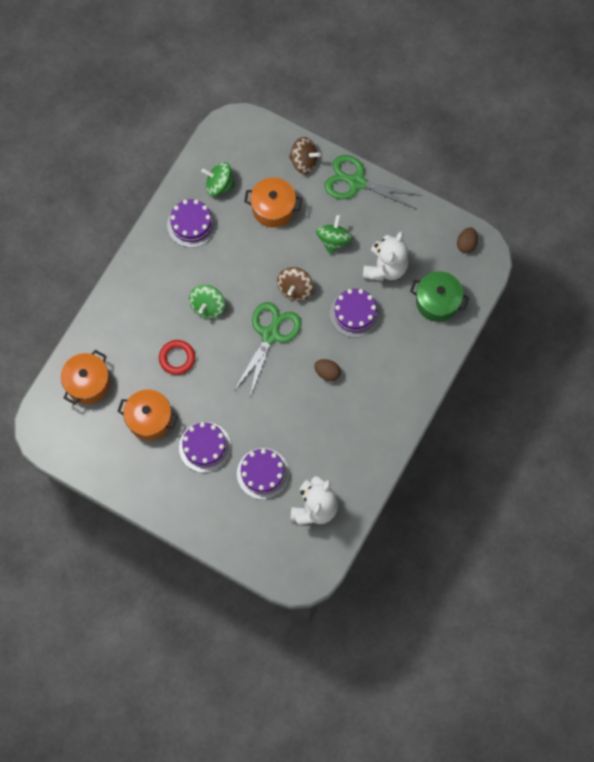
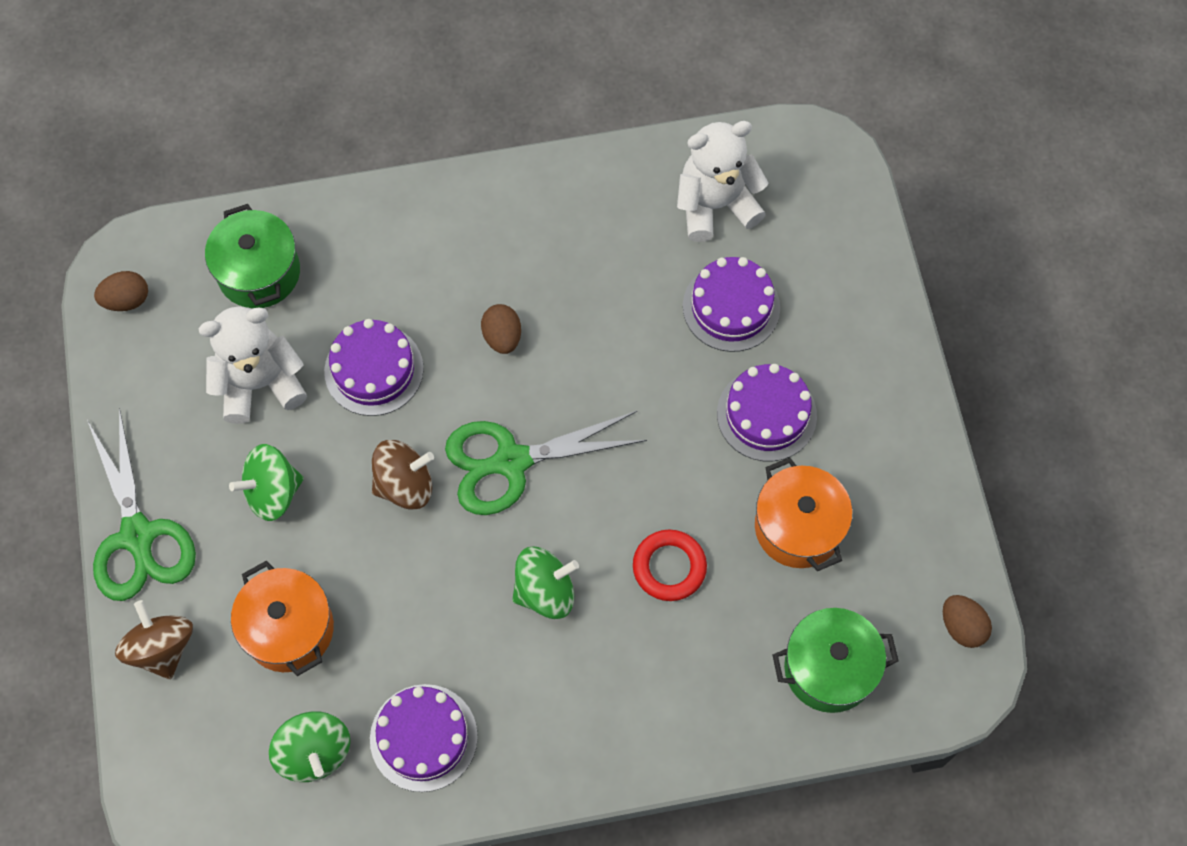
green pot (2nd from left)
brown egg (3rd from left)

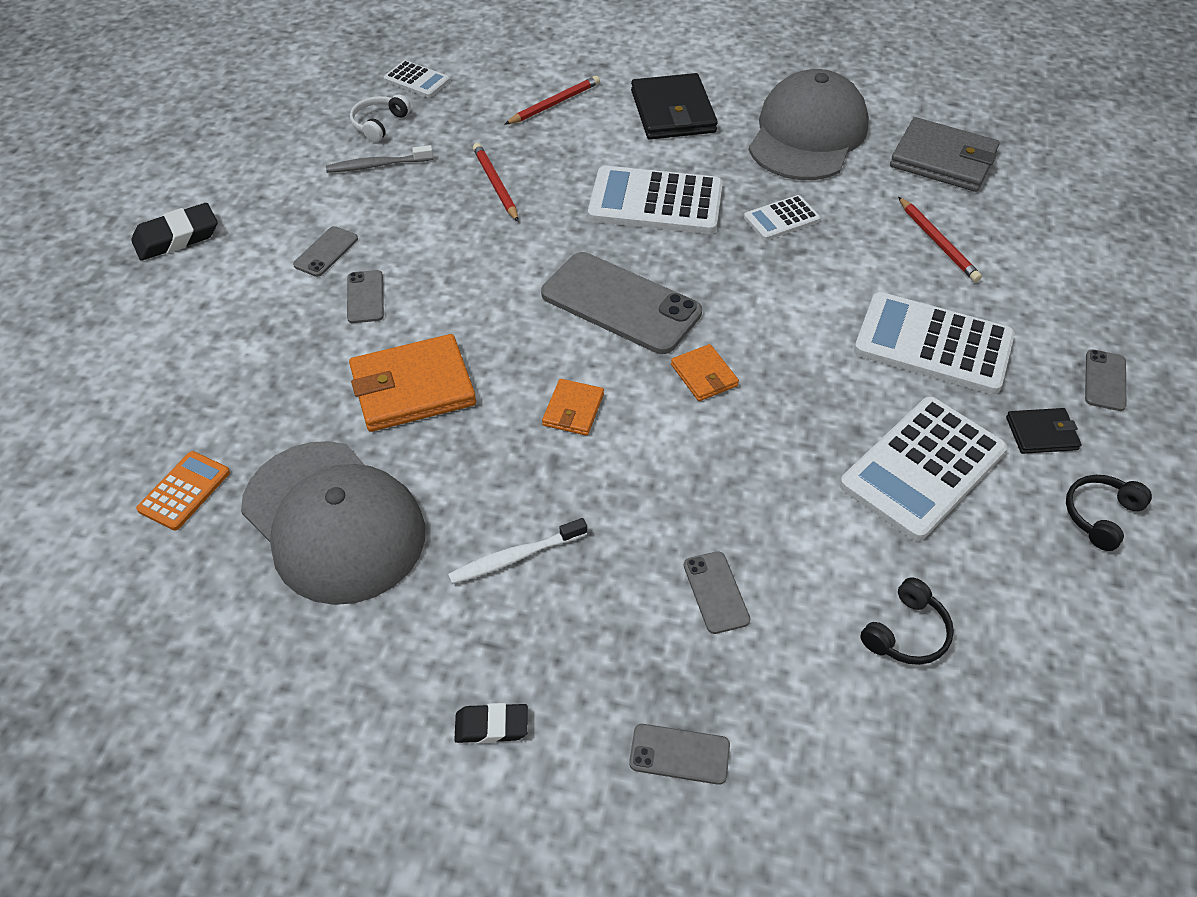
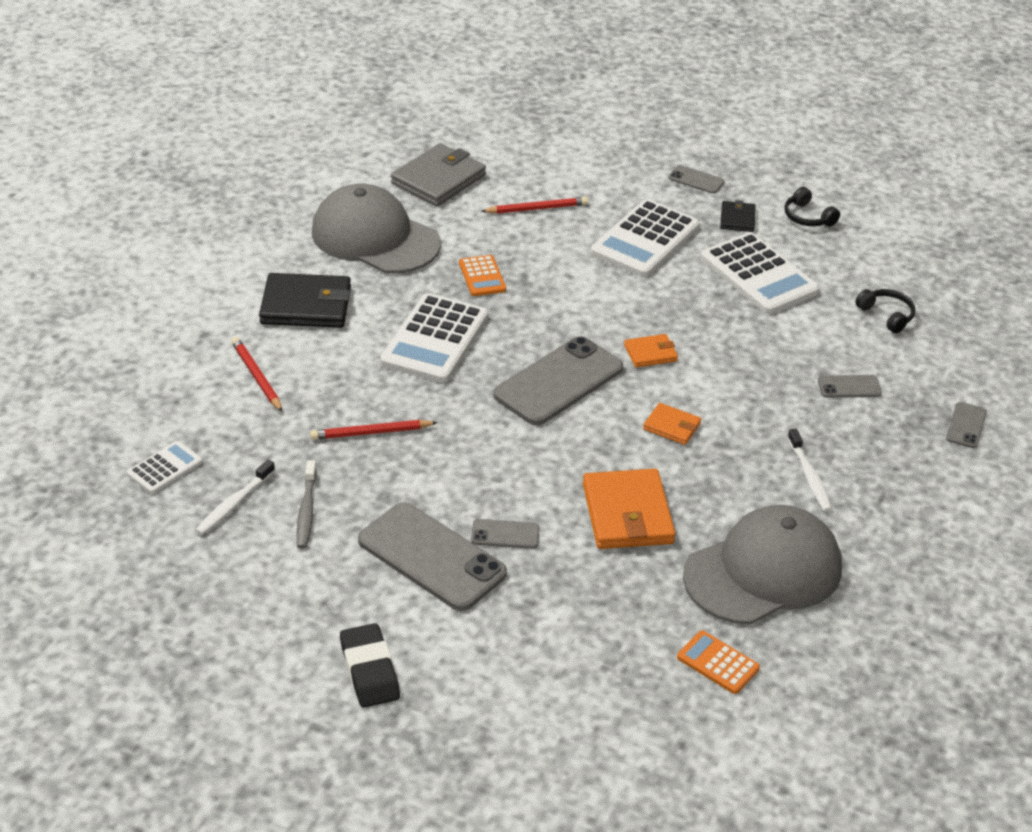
grey phone (1st from left)
white toothbrush (1st from left)
black eraser (2nd from left in the first image)
orange calculator (1st from left)

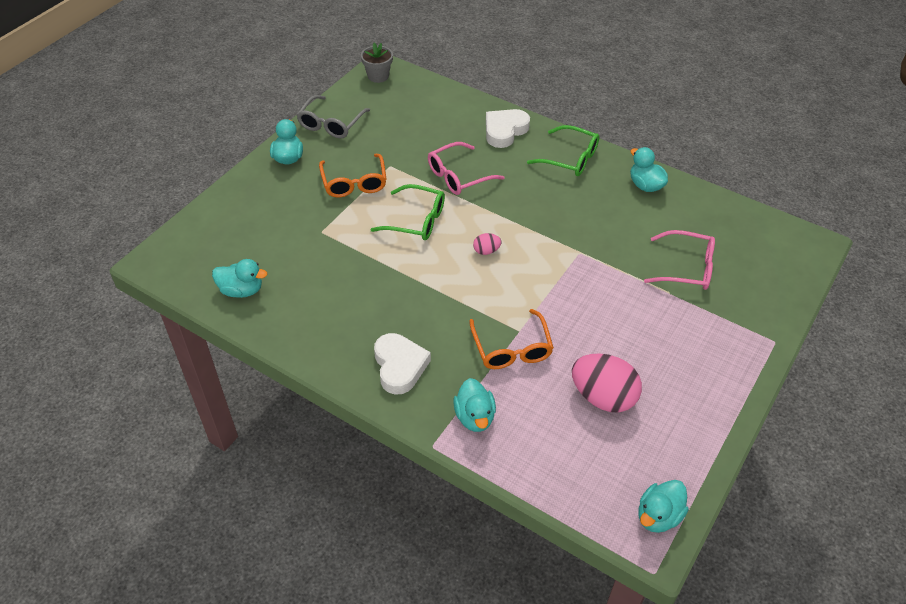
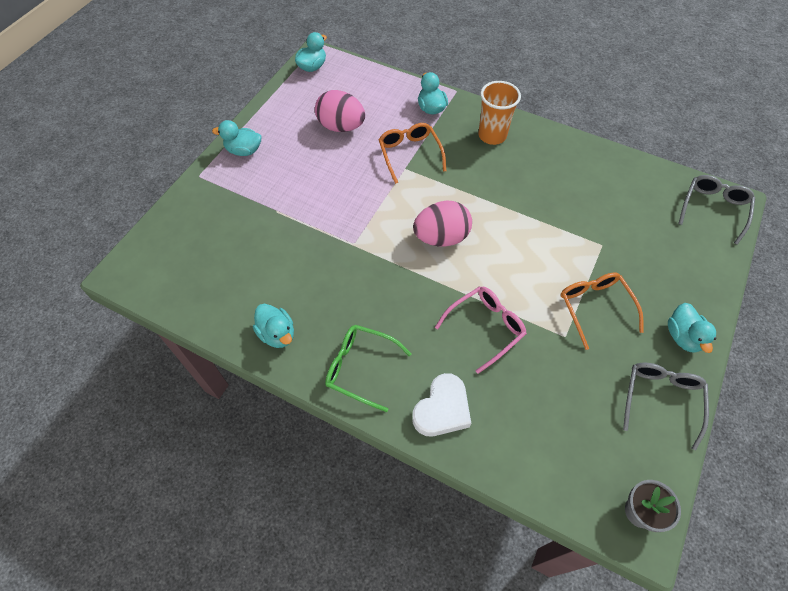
turquoise duck (1st from left)
green glasses (1st from left in the first image)
orange cup
pink egg (2nd from left)
pink glasses (2nd from left in the first image)
grey glasses (2nd from left)

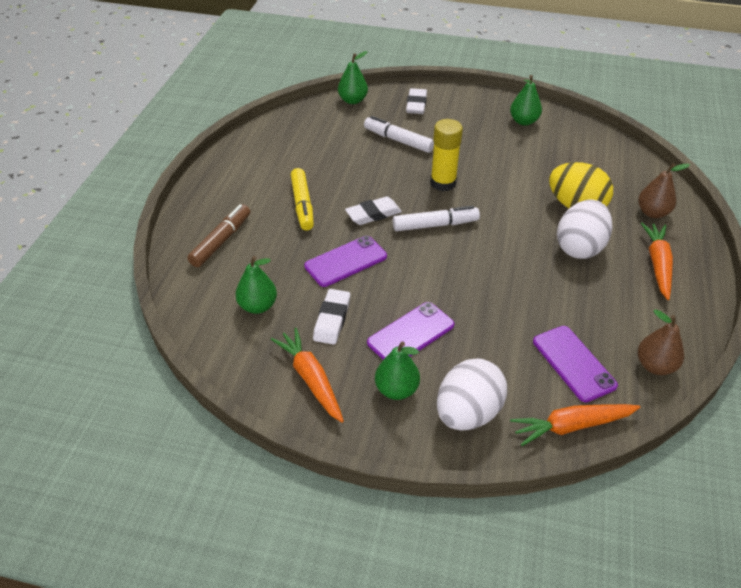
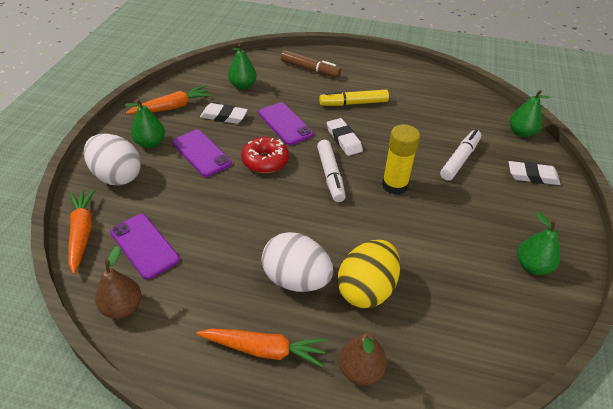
purple phone (1st from left)
red donut

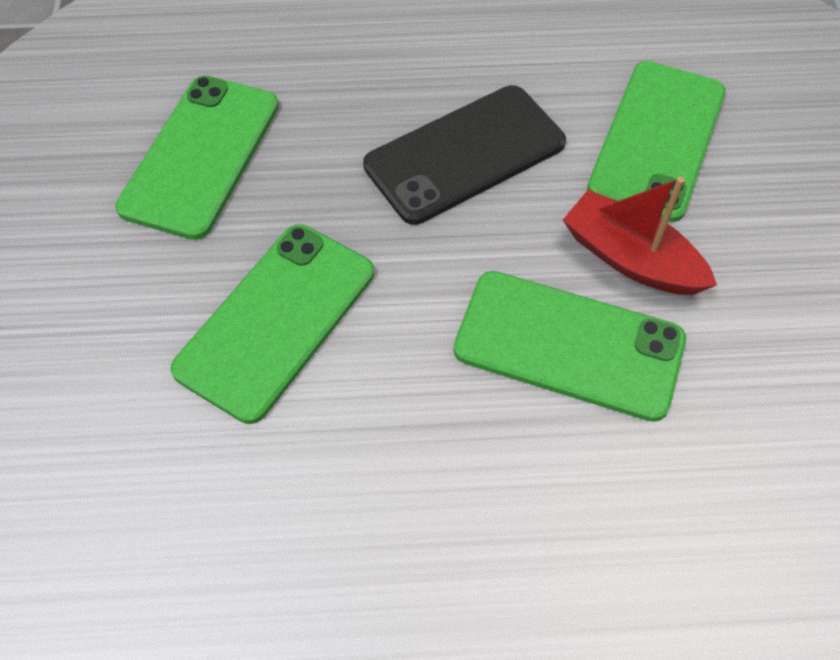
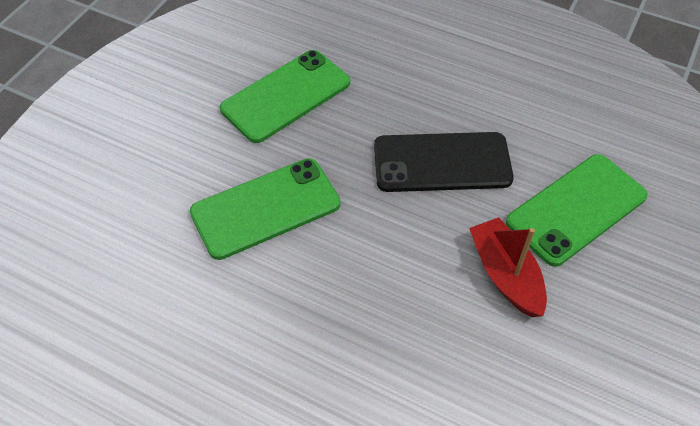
green phone (3rd from left in the first image)

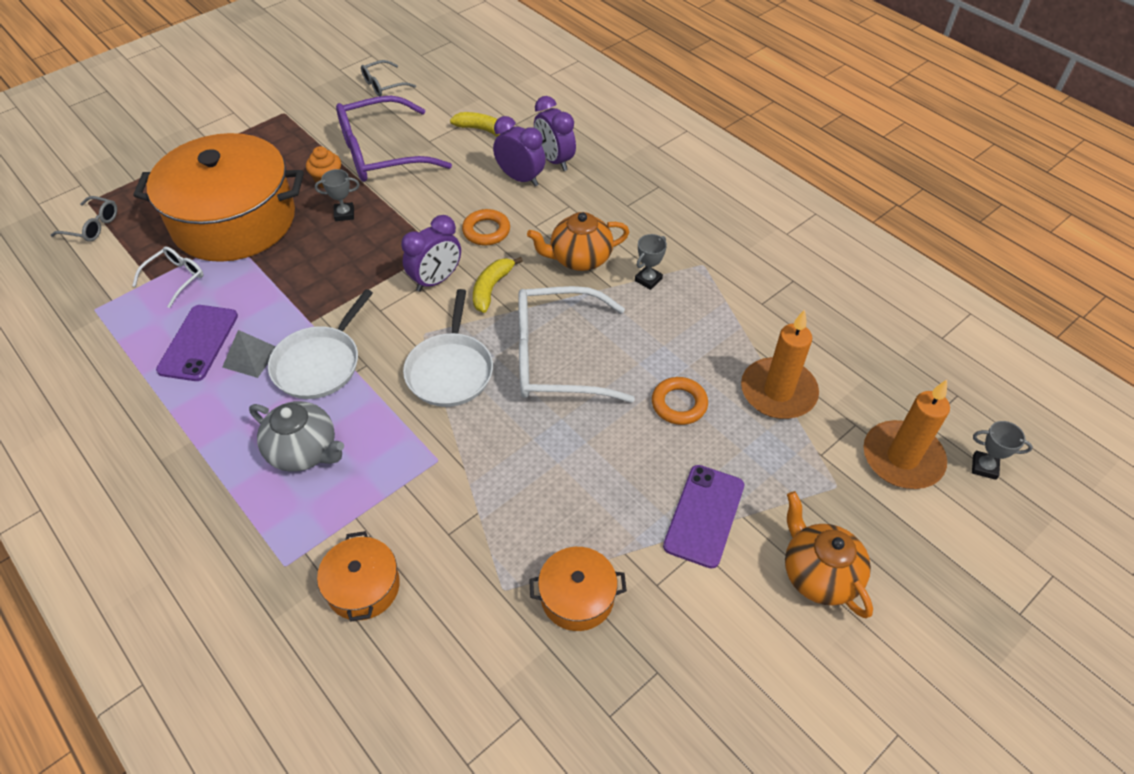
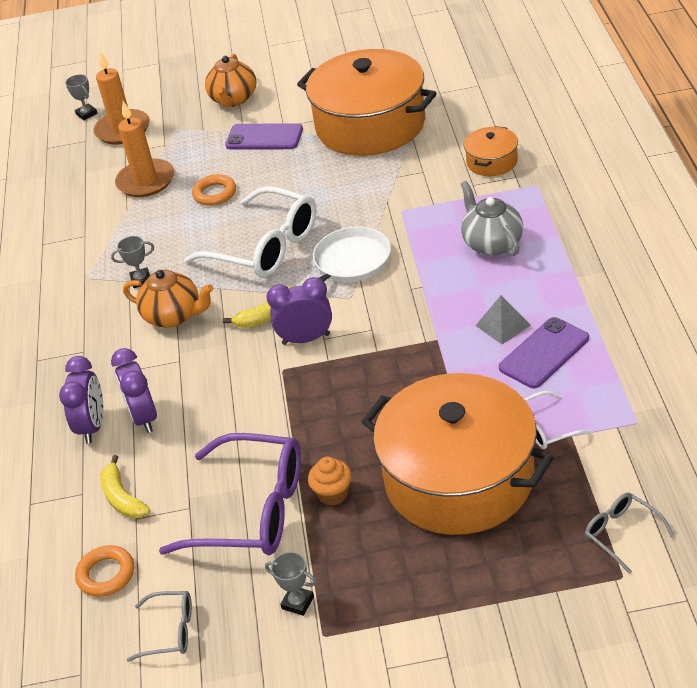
white pan (1st from left in the first image)
grey trophy (3rd from left)
orange ring (1st from left)
orange pot (1st from left)
purple phone (1st from left)

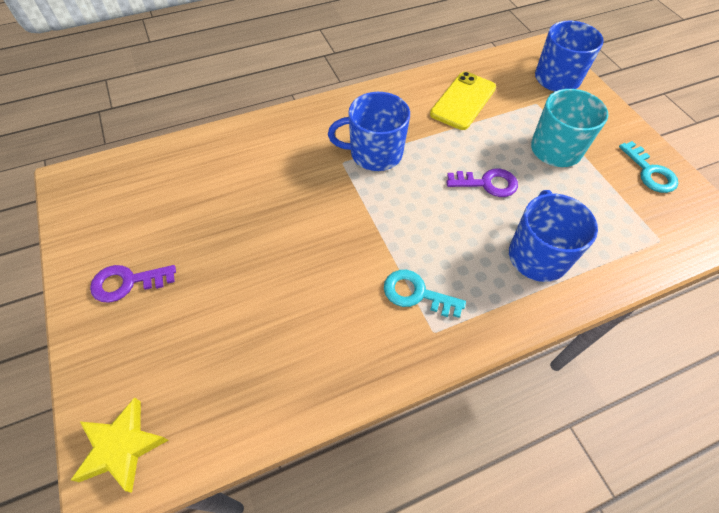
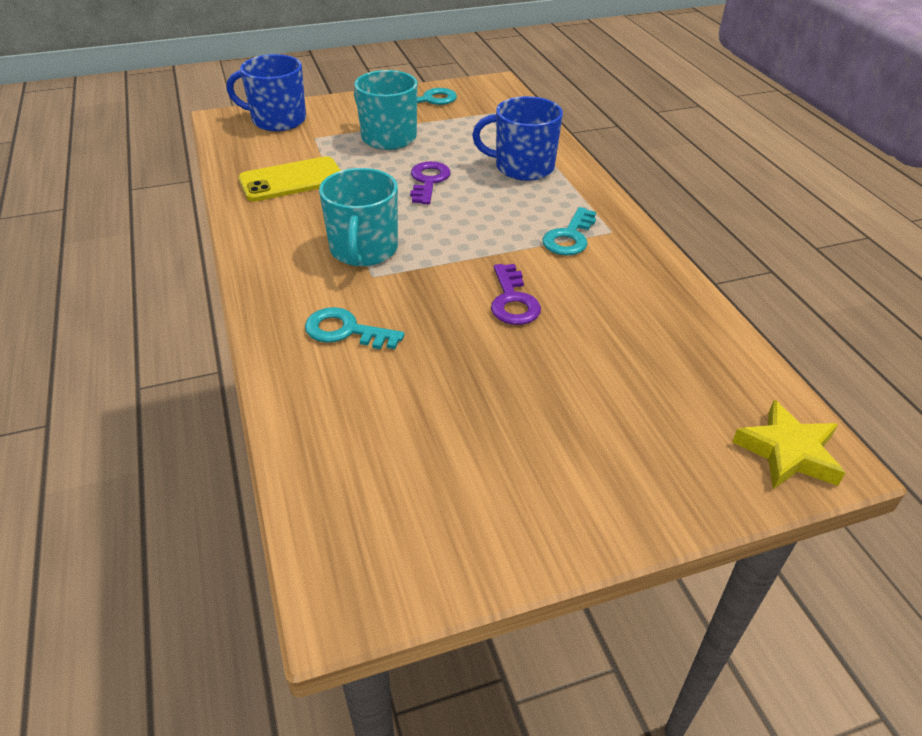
purple key (2nd from left)
turquoise mug (1st from left)
yellow phone
turquoise key (1st from left)

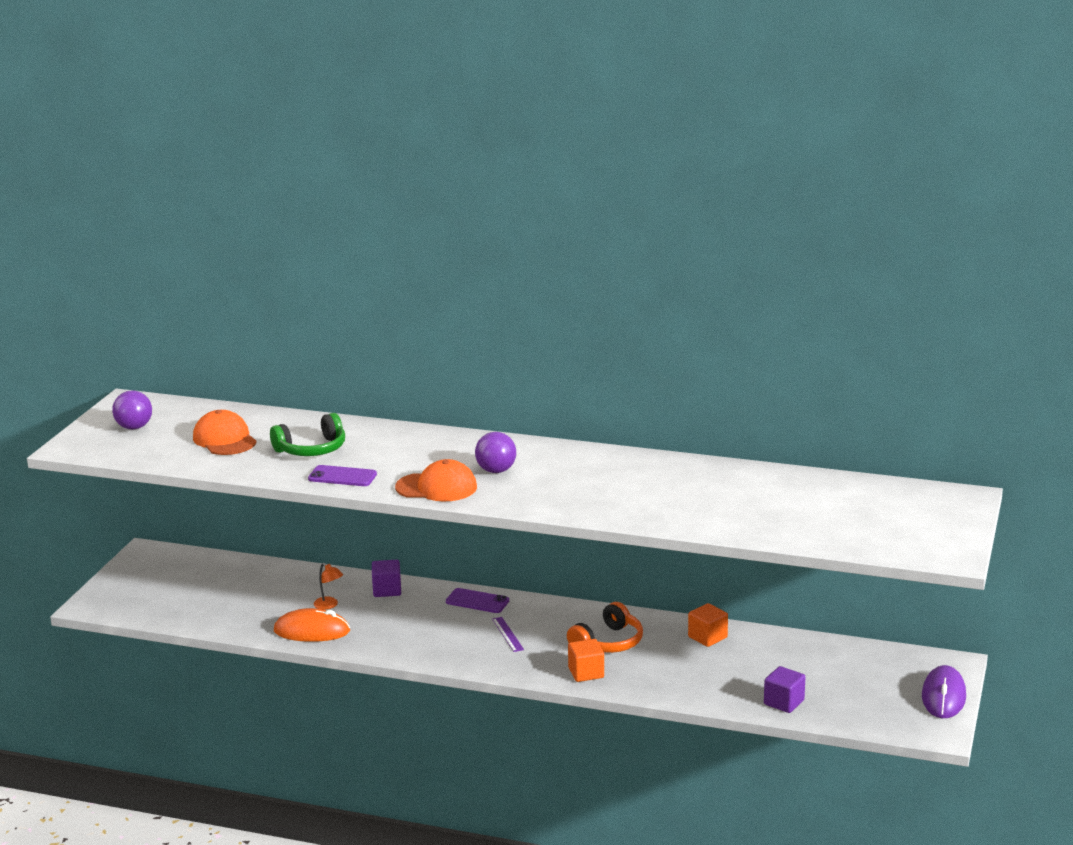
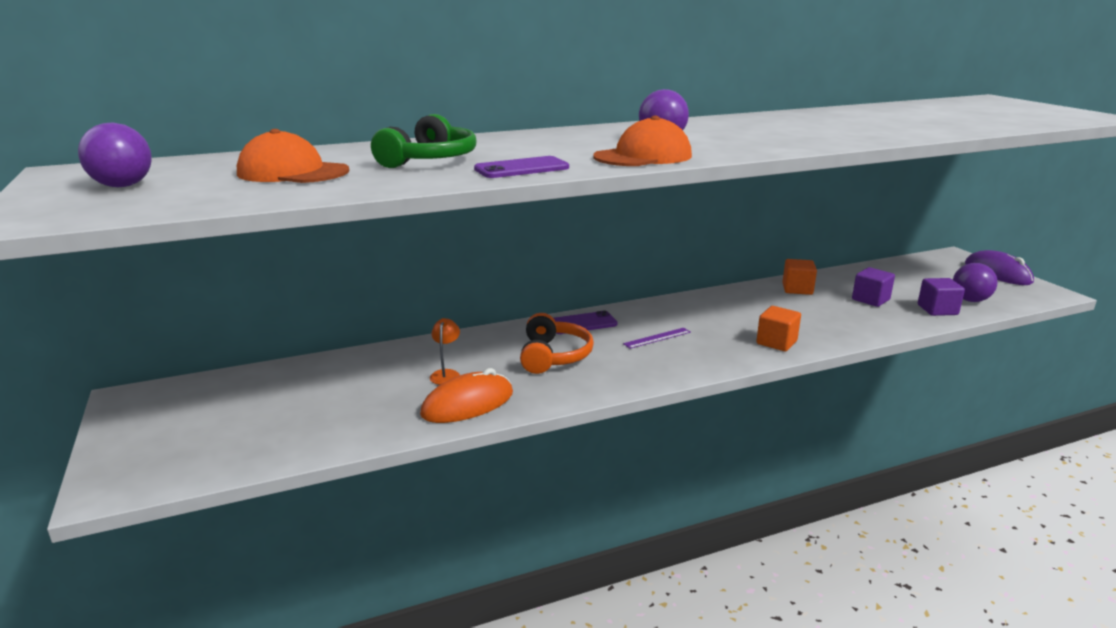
orange lamp
purple cube (1st from left)
purple ruler
orange headphones
purple ball (3rd from left)

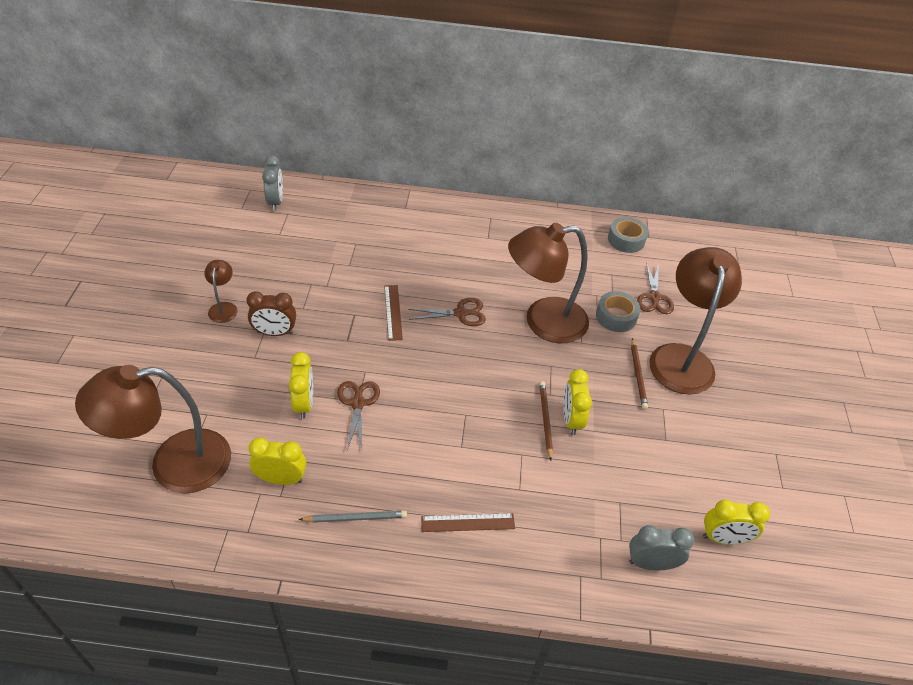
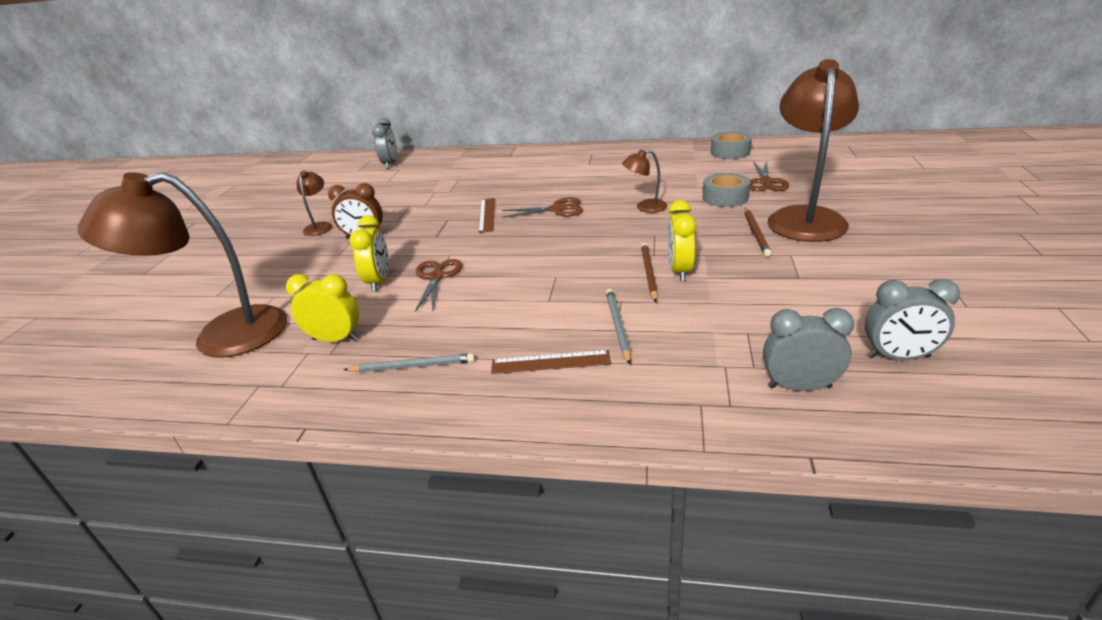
brown lamp (3rd from left)
grey clock (3rd from left)
grey pencil (2nd from left)

